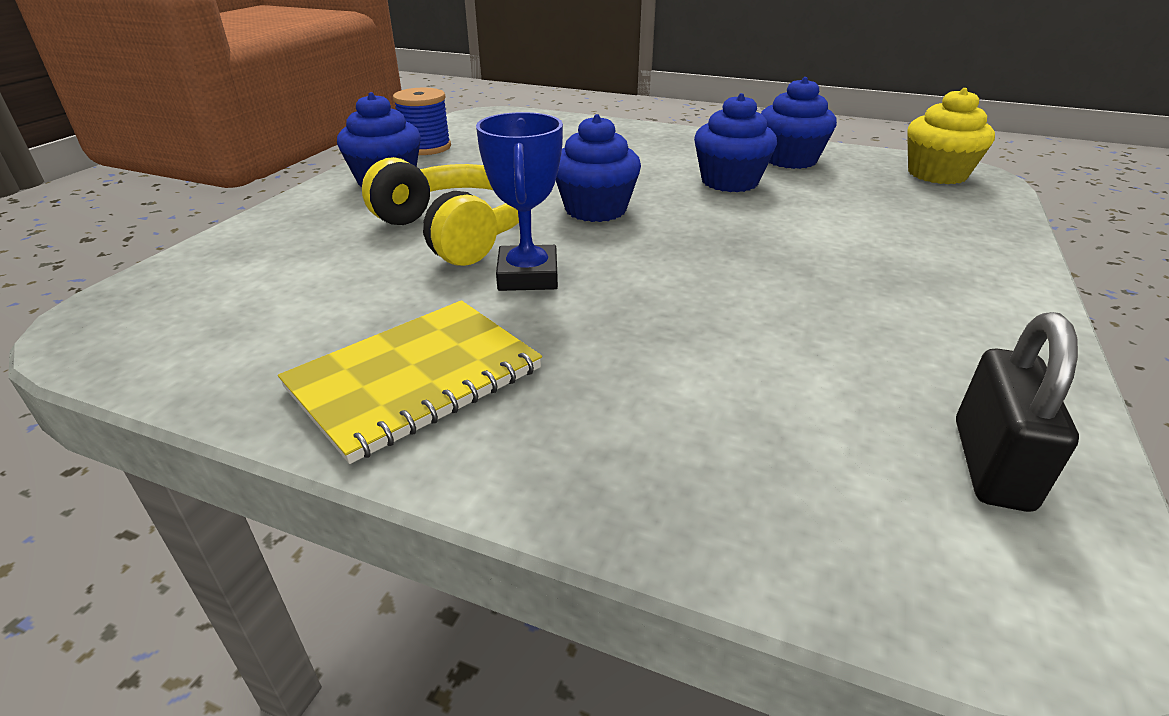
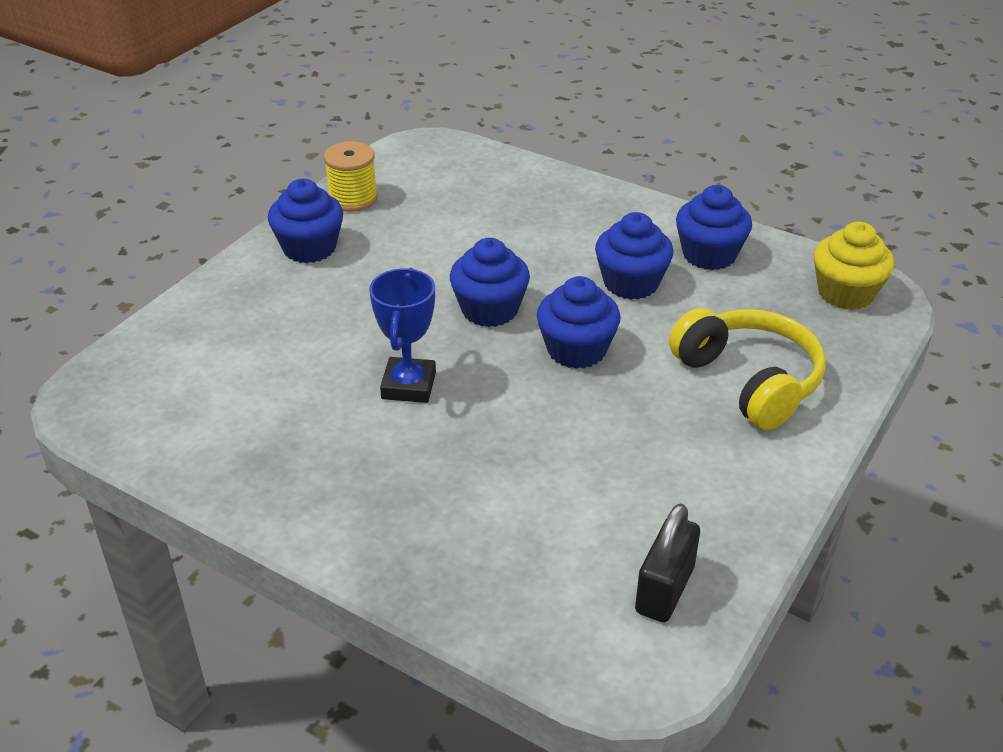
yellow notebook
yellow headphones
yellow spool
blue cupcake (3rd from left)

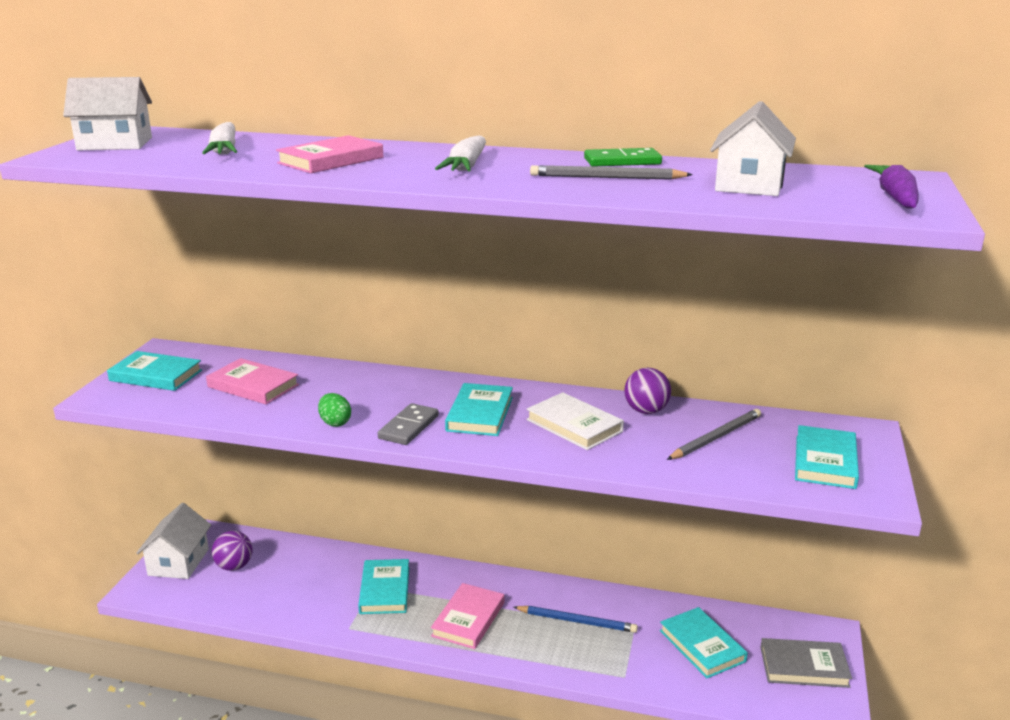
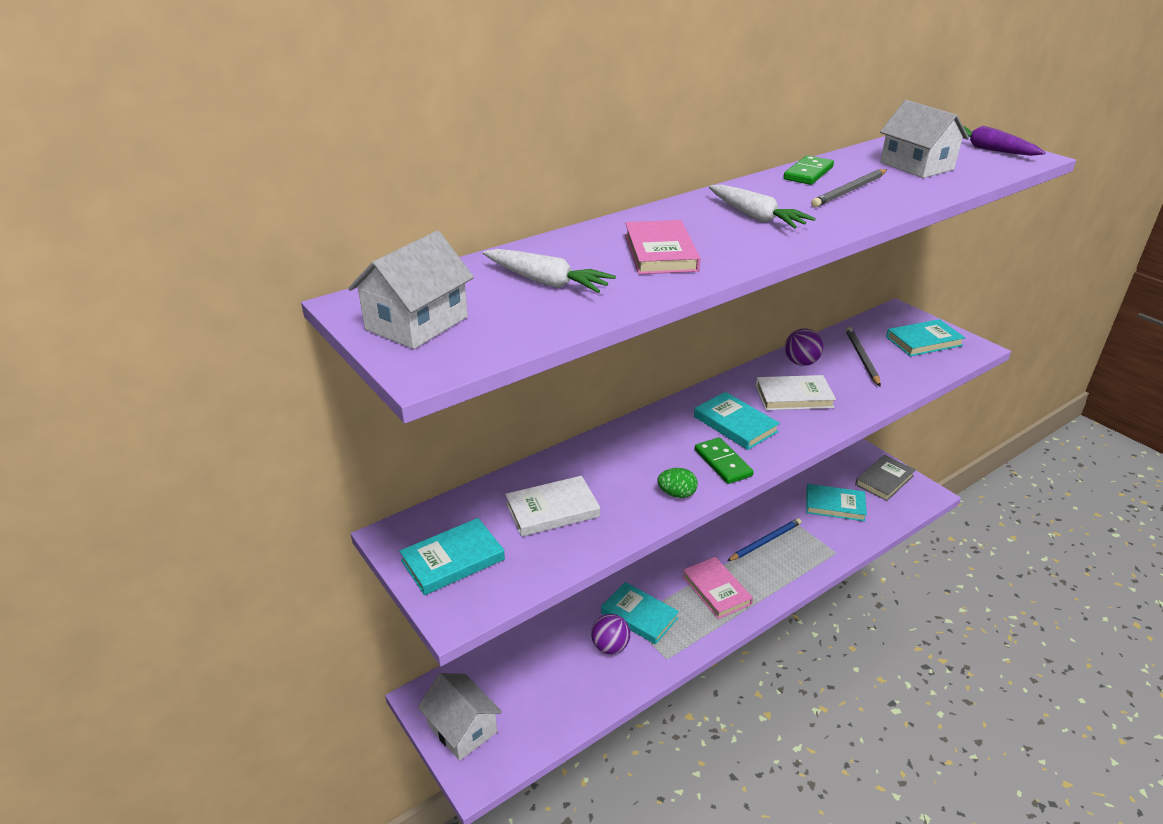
white book (1st from left)
purple ball (1st from left)
green domino (1st from left)
turquoise book (5th from left)

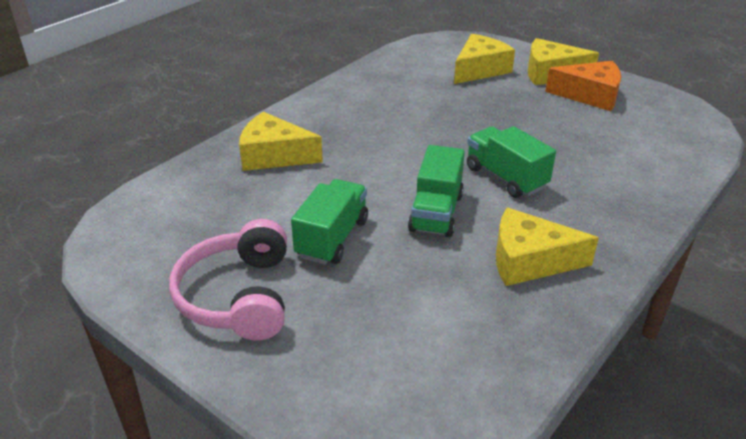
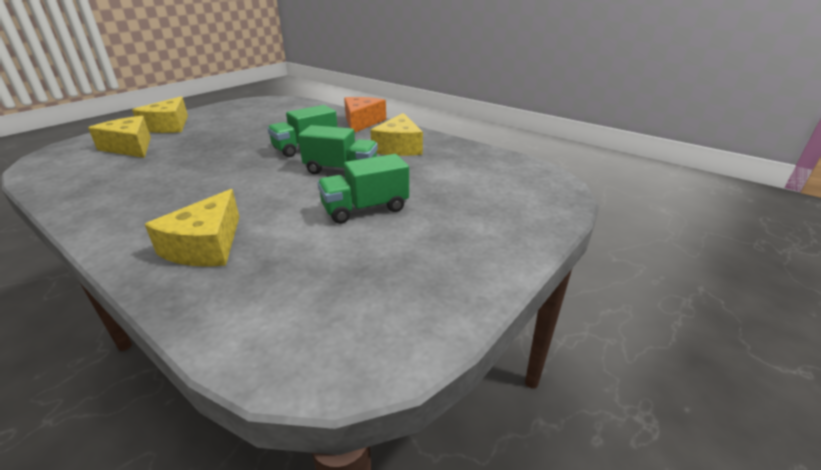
pink headphones
green truck (3rd from left)
orange cheese

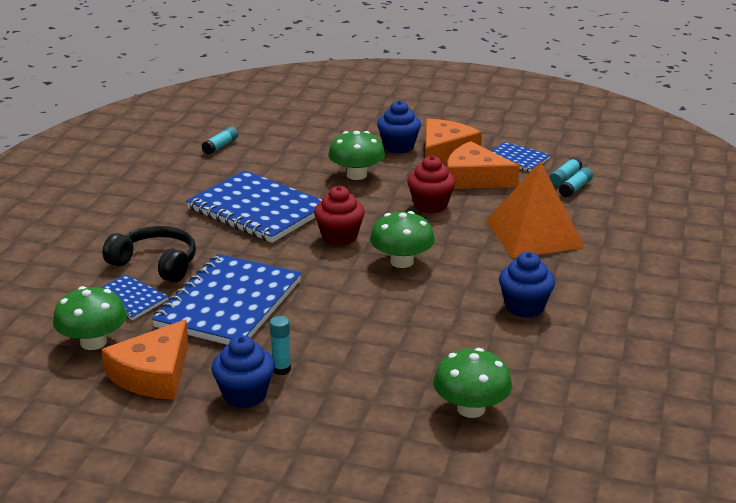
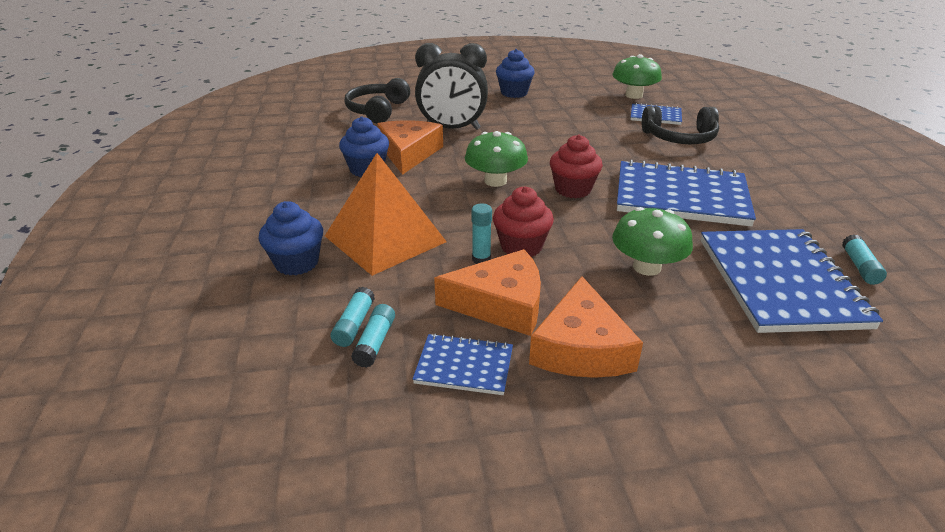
orange cheese (1st from left)
blue notebook (4th from left)
turquoise glue stick (3rd from left)
blue cupcake (1st from left)
black headphones (1st from left)
black clock

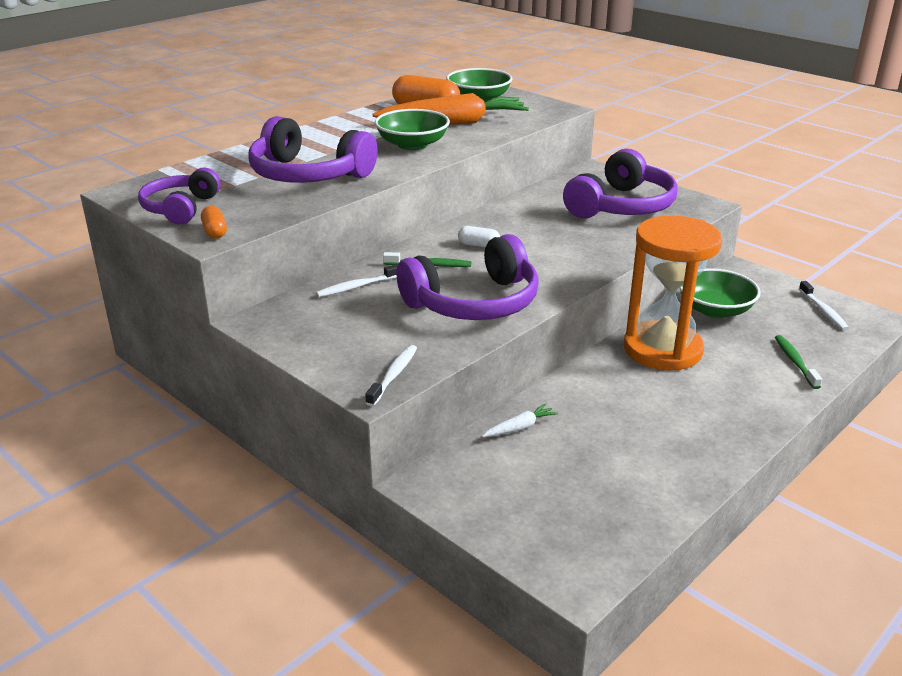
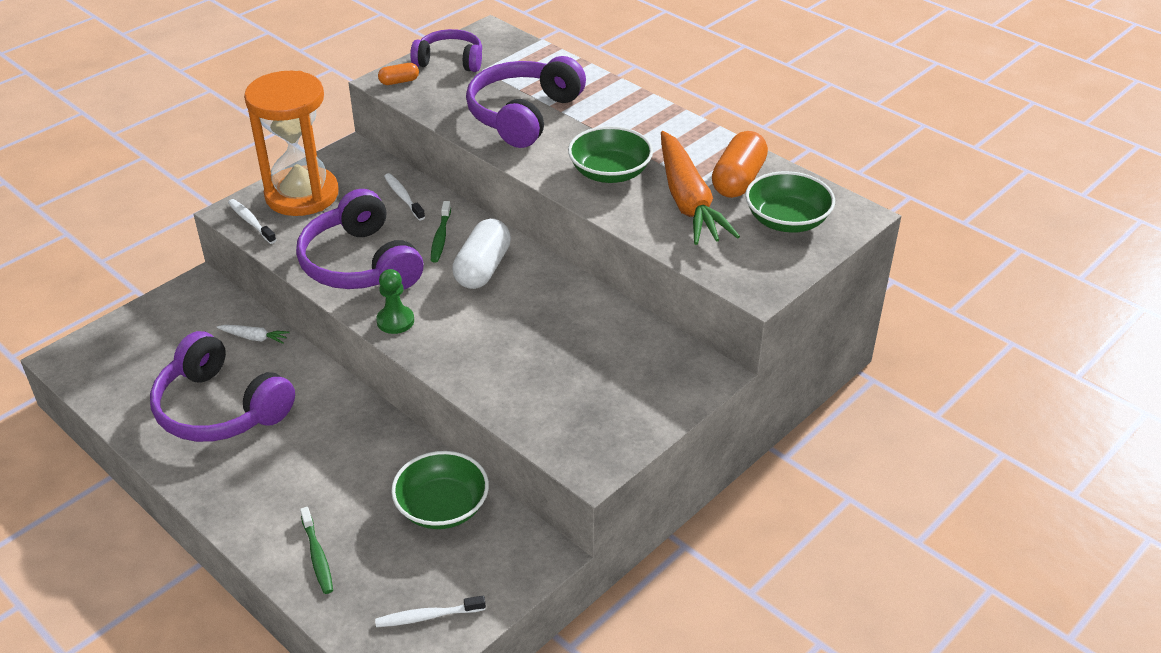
white toothbrush (1st from left)
white capsule
white carrot
purple headphones (1st from left)
orange hourglass
green toothbrush (1st from left)
green pawn

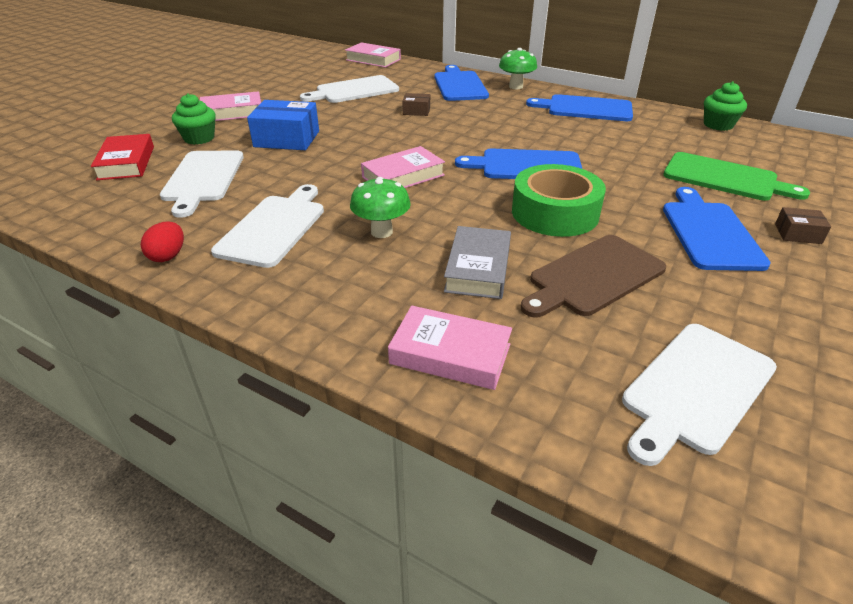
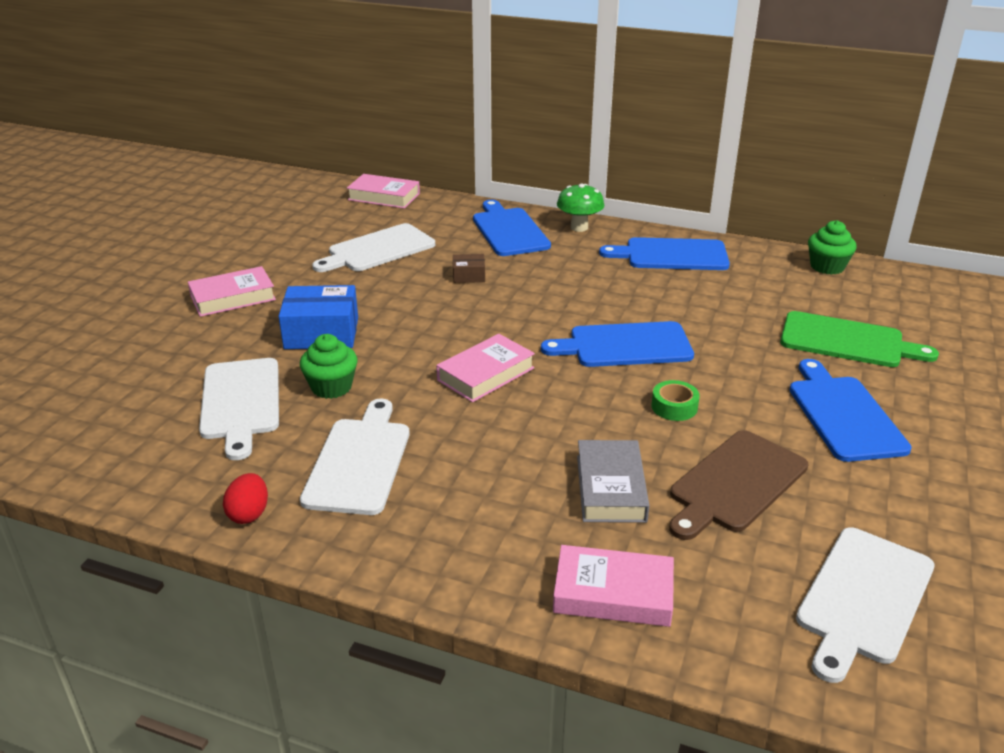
red book
green cupcake (1st from left)
green mushroom (1st from left in the first image)
green tape
brown box (2nd from left in the first image)

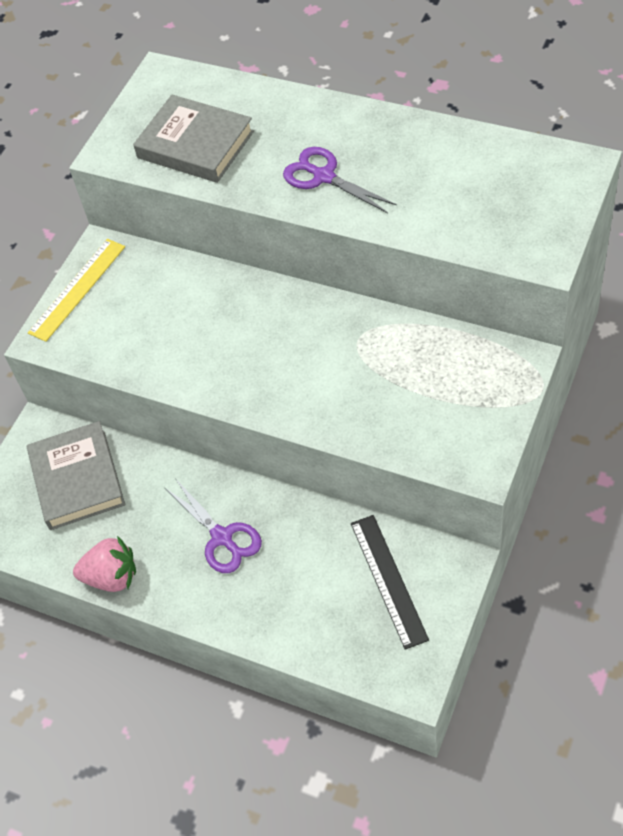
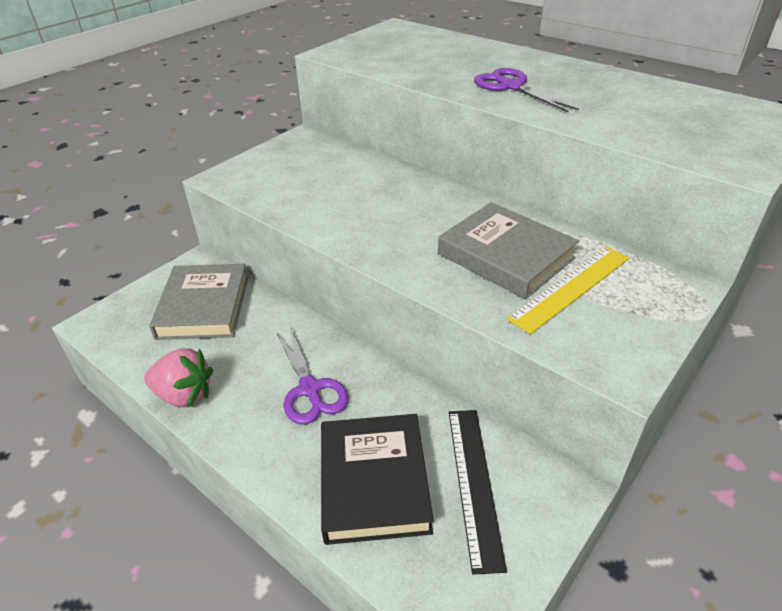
yellow ruler
grey book (2nd from left)
black book

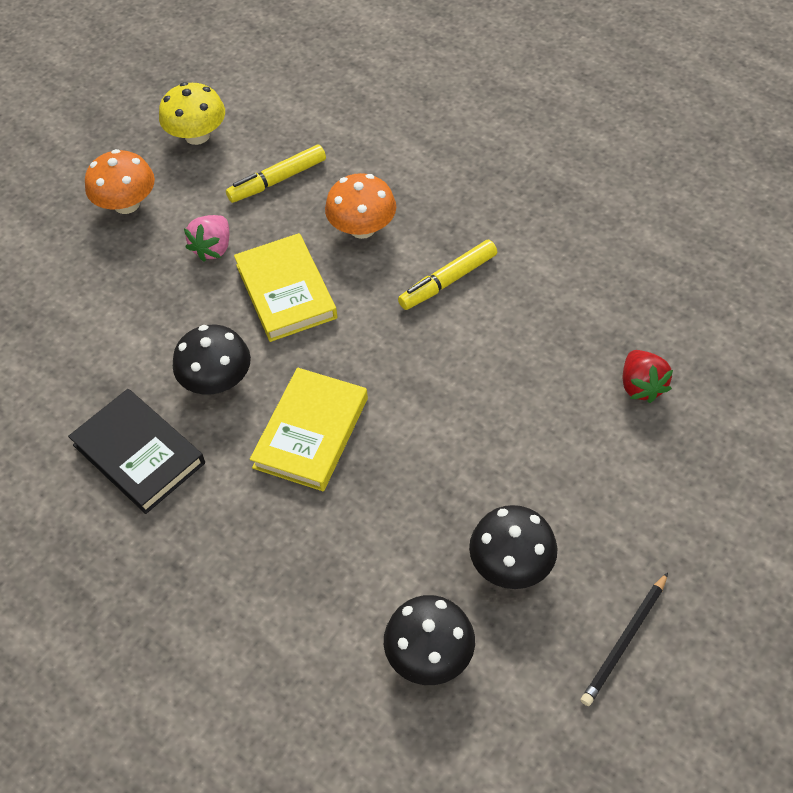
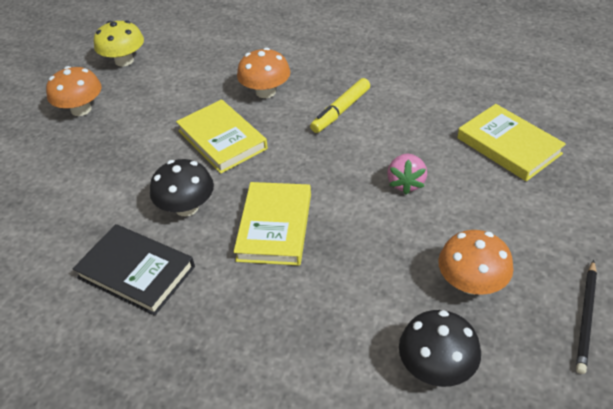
pink strawberry
yellow marker (1st from left in the first image)
orange mushroom (3rd from left)
yellow book (3rd from left)

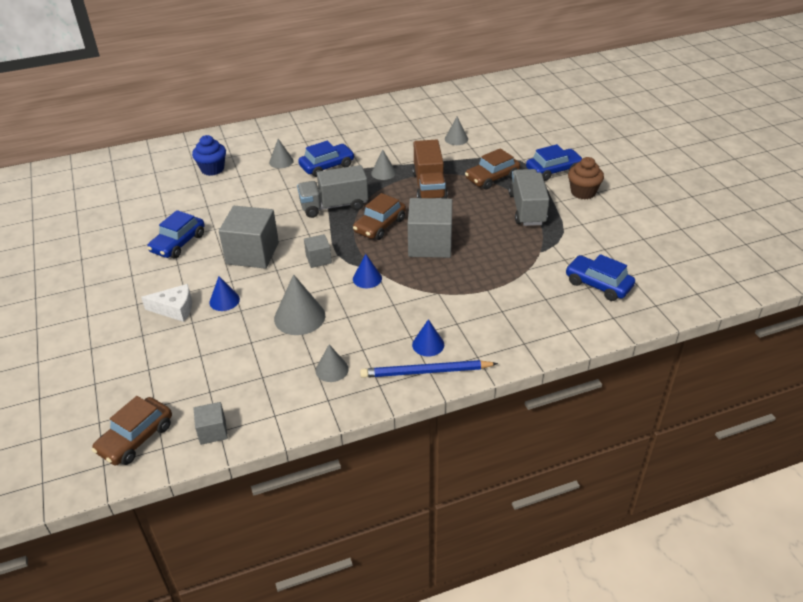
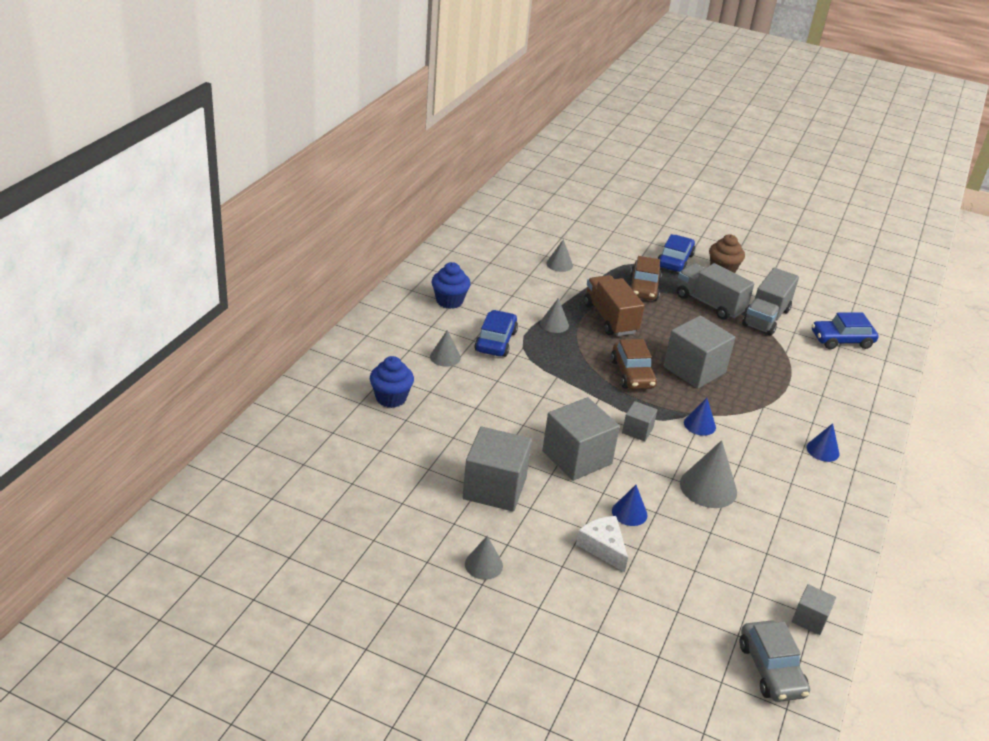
grey car
white cheese
grey cube (1st from left)
grey truck (2nd from left)
grey cone (2nd from left)
blue pencil
brown truck
blue cupcake (2nd from left)

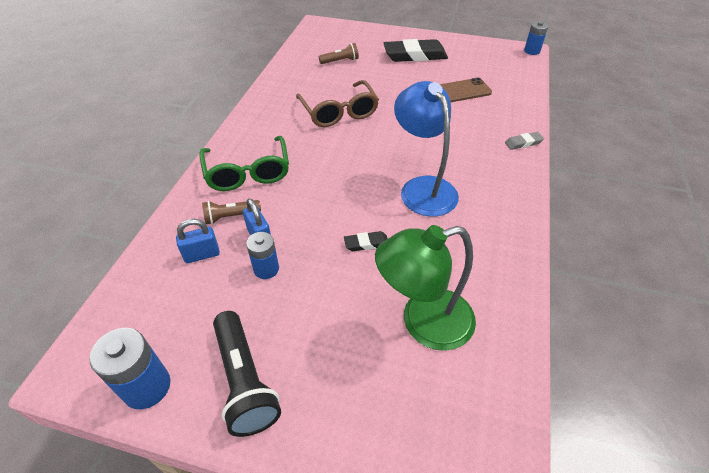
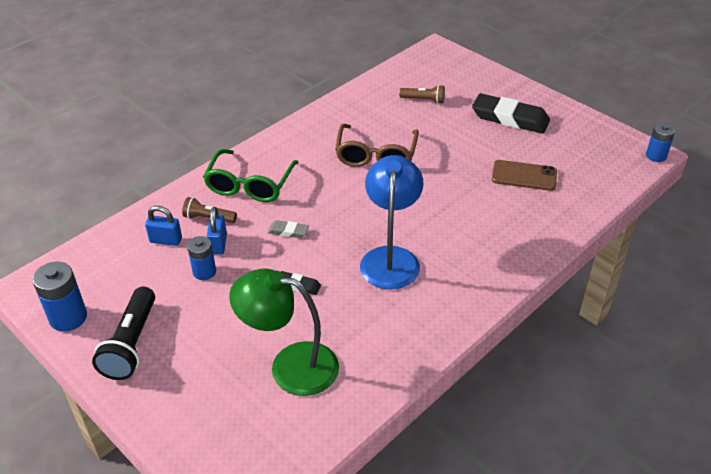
grey eraser

